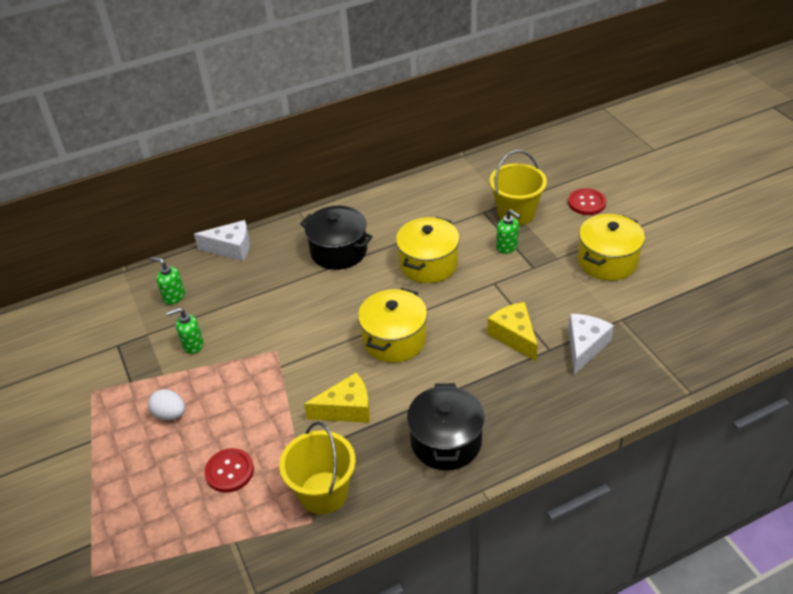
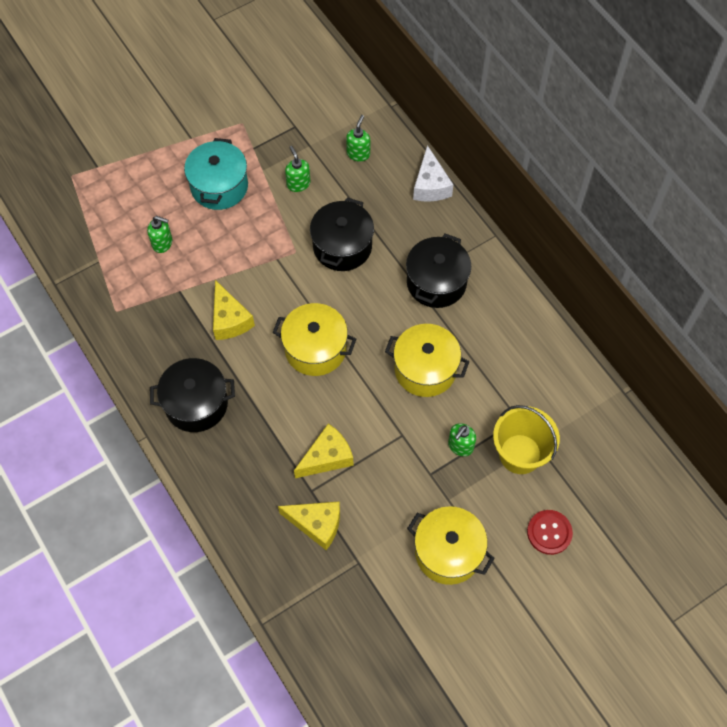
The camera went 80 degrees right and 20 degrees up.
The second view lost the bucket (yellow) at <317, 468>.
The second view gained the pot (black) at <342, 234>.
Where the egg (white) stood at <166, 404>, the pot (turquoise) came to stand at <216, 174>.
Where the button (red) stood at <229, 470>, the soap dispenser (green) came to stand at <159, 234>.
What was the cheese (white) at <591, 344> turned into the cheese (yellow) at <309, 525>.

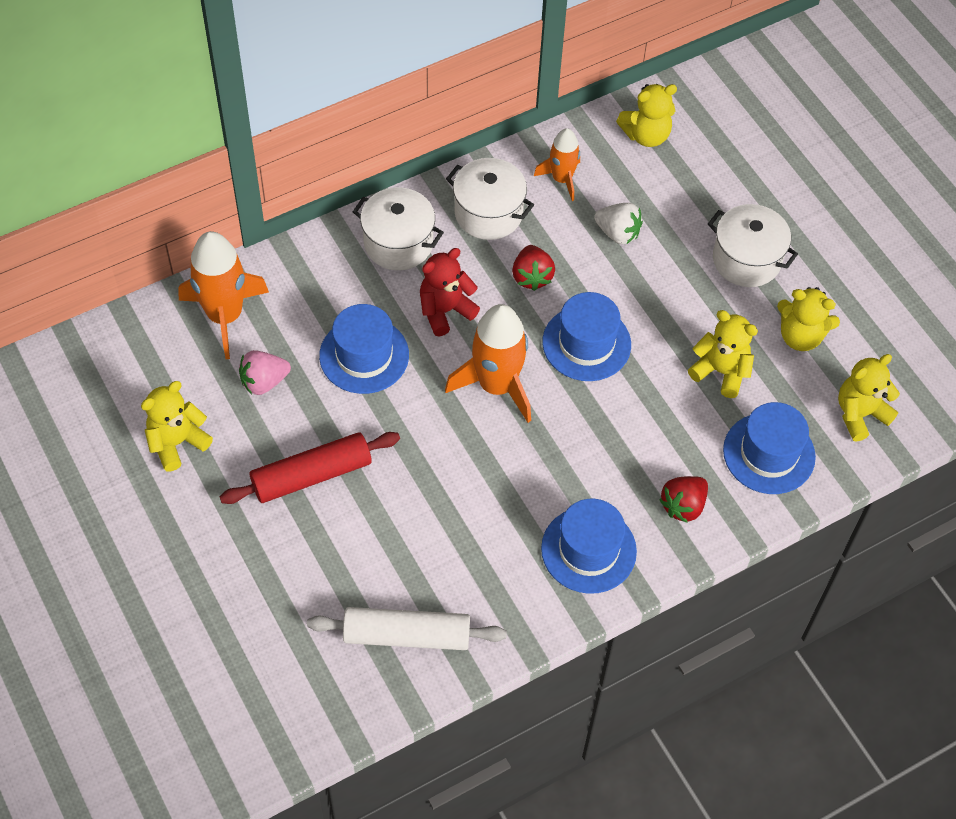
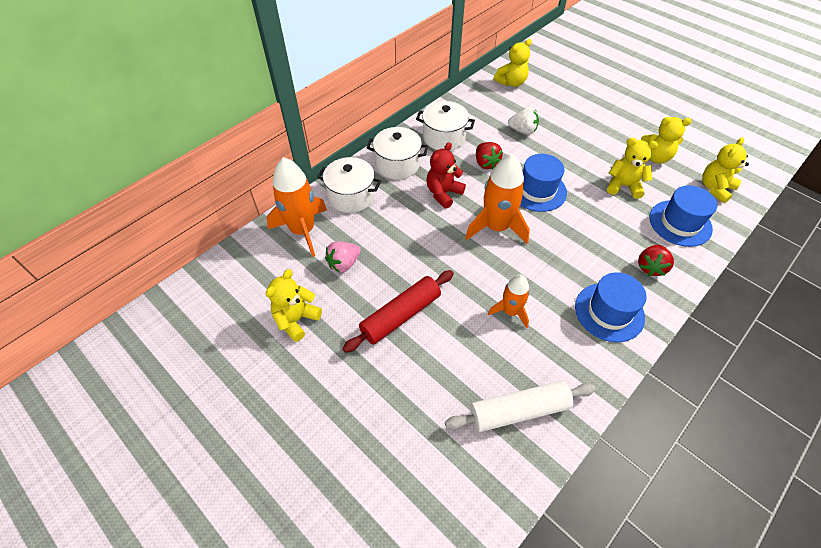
The camera went 15 degrees left and 5 degrees down.
The second view lost the hat (blue) at <364, 349>.
The rocket (orange) ended up elsewhere, having gone from <557, 164> to <509, 301>.
The pot (white) ended up elsewhere, having gone from <753, 245> to <349, 185>.

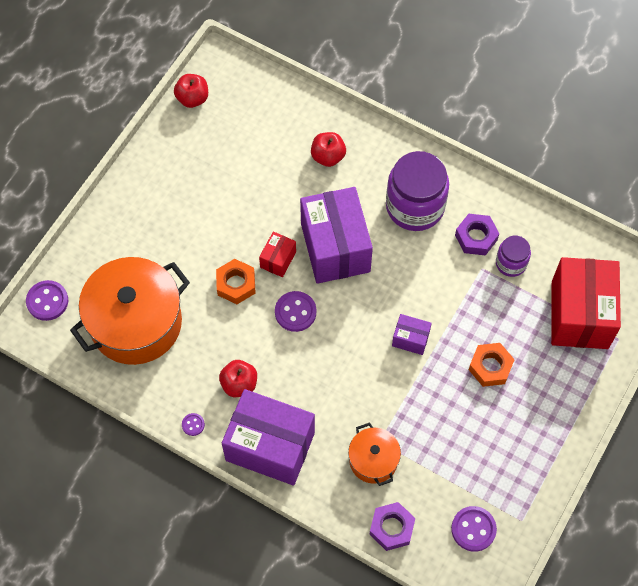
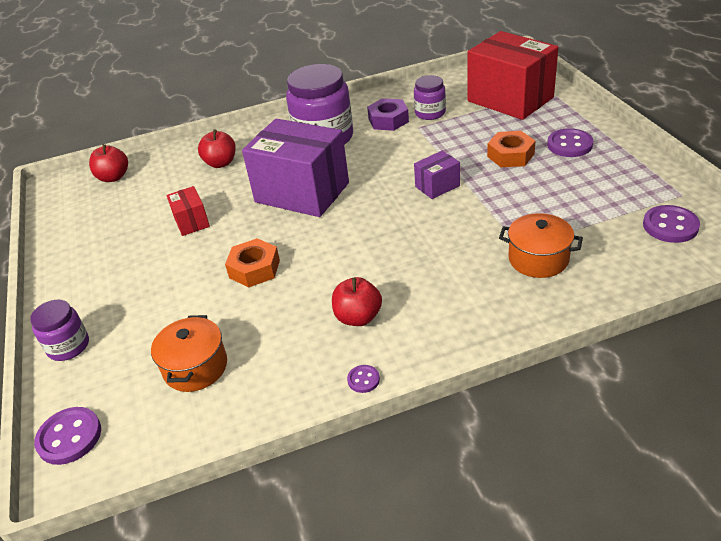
The camera went 45 degrees left and 25 degrees down.
The second view lost the box (purple) at <268, 437>.
The second view lost the nut (purple) at <392, 526>.
The second view gained the jar (purple) at <59, 330>.
The apple (red) ended up elsewhere, having gone from <191, 91> to <108, 163>.
The box (red) ended up elsewhere, having gone from <277, 254> to <188, 211>.
The button (purple) ended up elsewhere, having gone from <295, 311> to <570, 142>.
The size of the pot (orange) at <130, 311> changed by a factor of 0.50.

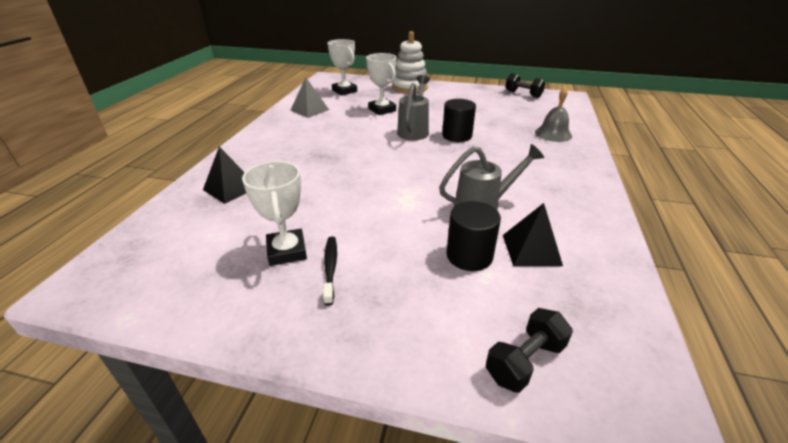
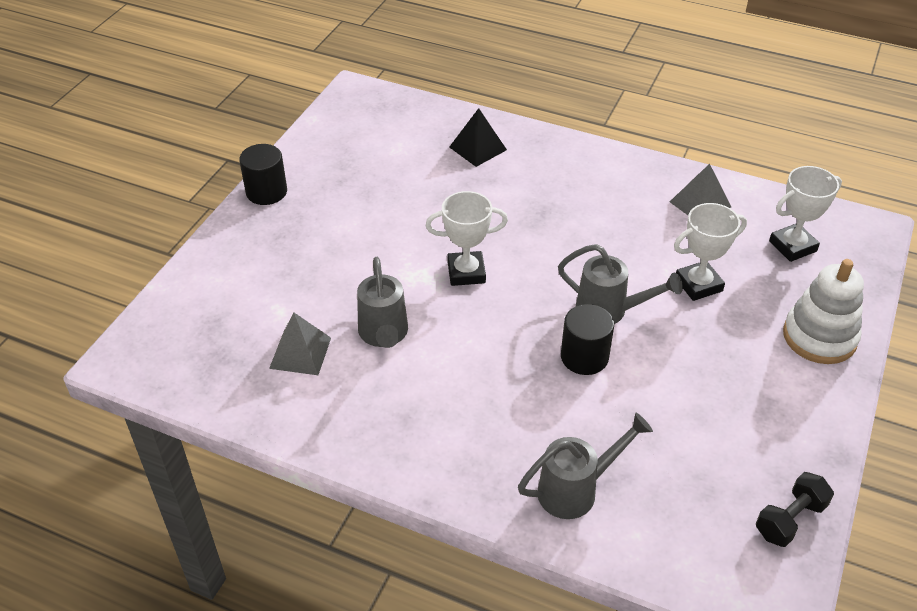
The camera went 100 degrees right and 10 degrees up.
The second view lost the toothbrush (black) at <330, 271>.
The second view lost the dumbbell (black) at <529, 350>.
The trophy (white) ended up elsewhere, having gone from <274, 213> to <467, 238>.
The cylinder (black) ended up elsewhere, having gone from <474, 236> to <263, 174>.
Where the bell (grey) stood at <553, 115>, the watering can (grey) came to stand at <585, 466>.
What was the pyramid (black) at <533, 234> turned into the pyramid (grey) at <300, 344>.

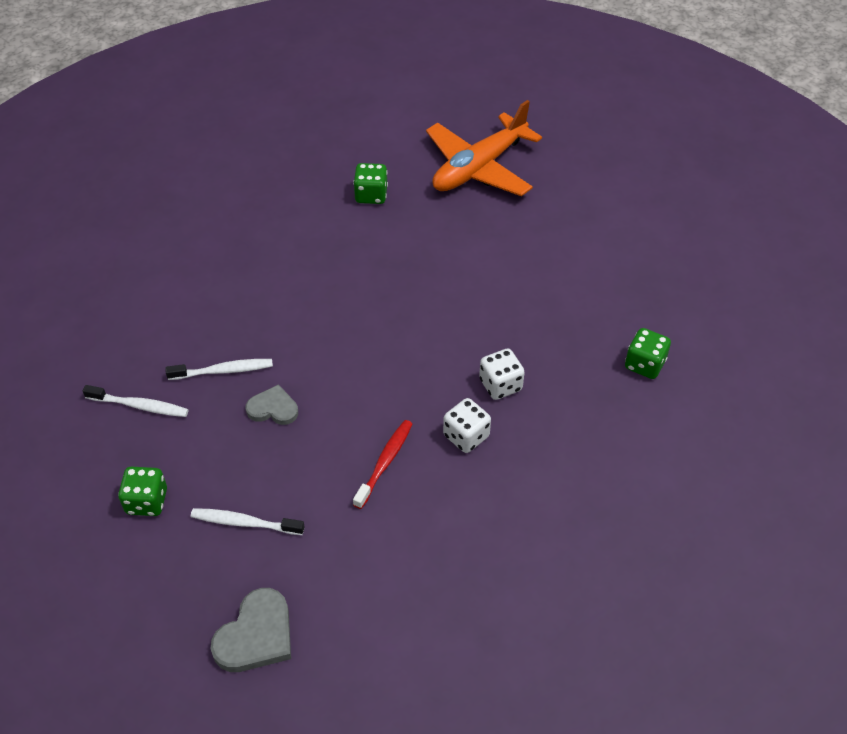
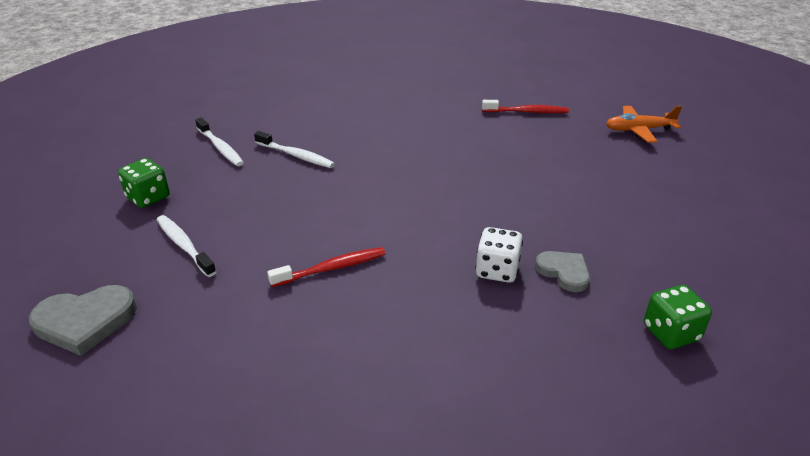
The camera went 40 degrees right and 15 degrees down.
The second view lost the dice (white) at <467, 425>.
The heart (grey) ended up elsewhere, having gone from <271, 404> to <562, 271>.
Where the dice (green) stood at <370, 183>, the toothbrush (red) came to stand at <525, 106>.
The size of the plane (orange) at <484, 148> changed by a factor of 0.56.

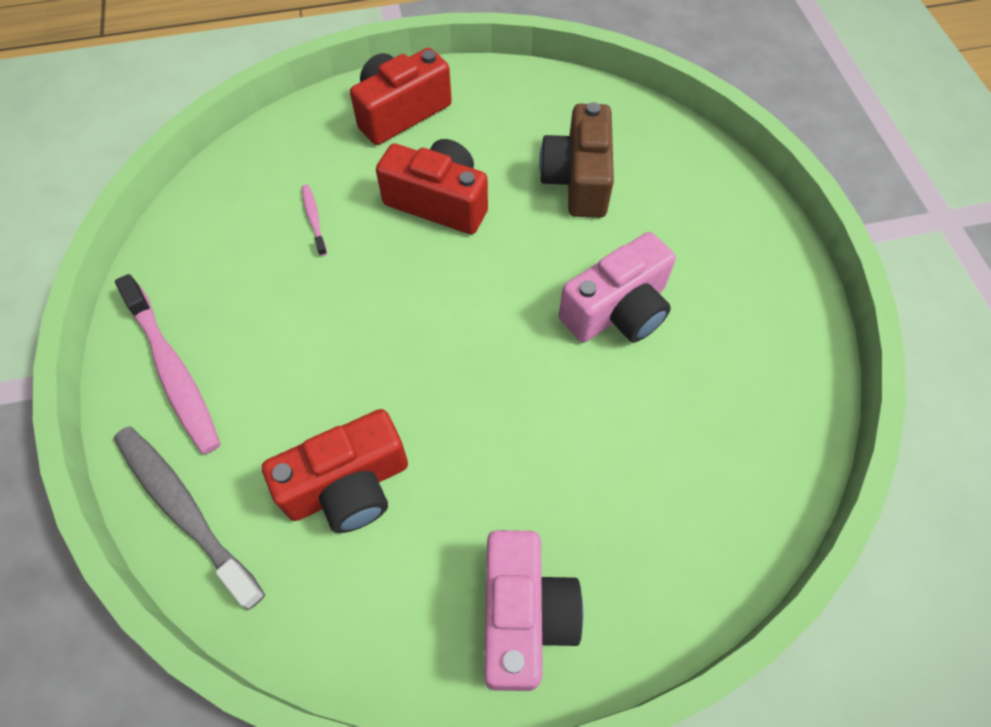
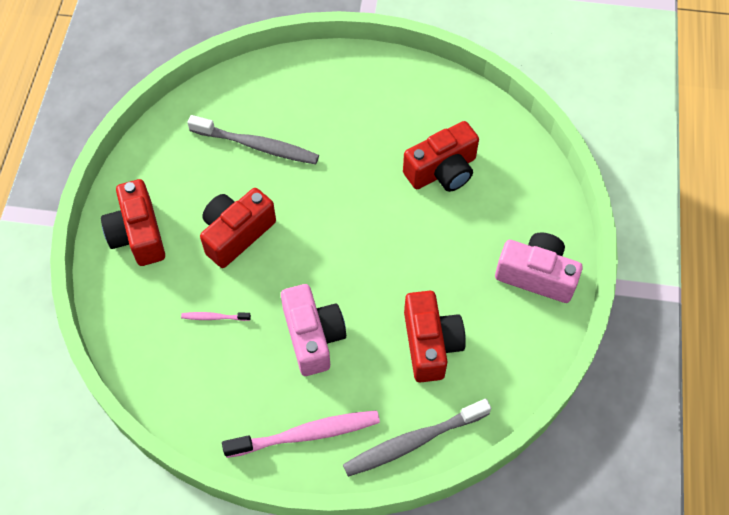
The camera went 70 degrees left and 0 degrees up.
The second view gained the camera (red) at <441, 156>.
The camera (pink) ended up elsewhere, having gone from <617, 287> to <313, 330>.
Where the camera (brown) stood at <576, 160>, the toothbrush (grey) came to stand at <253, 139>.

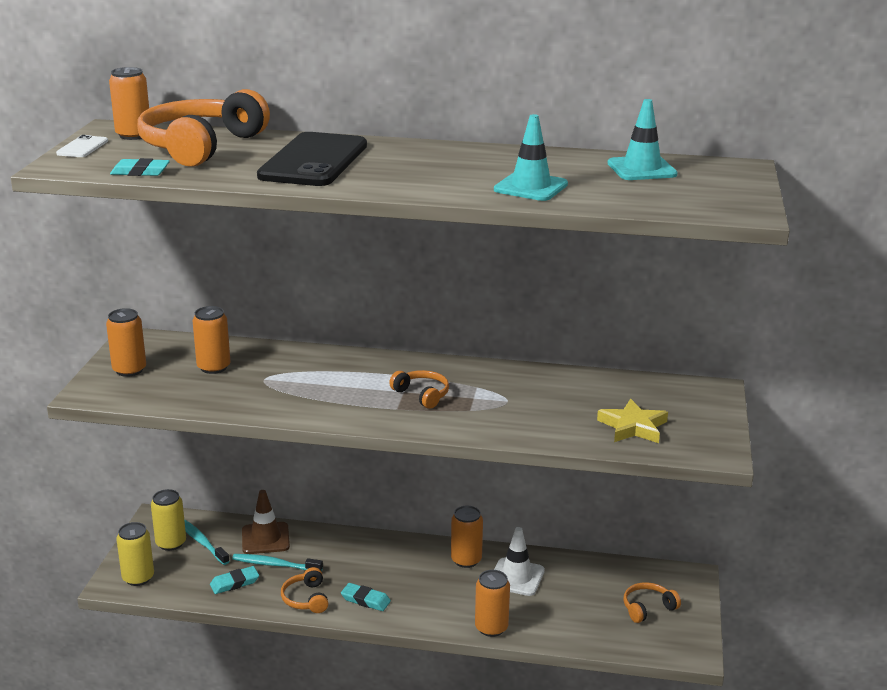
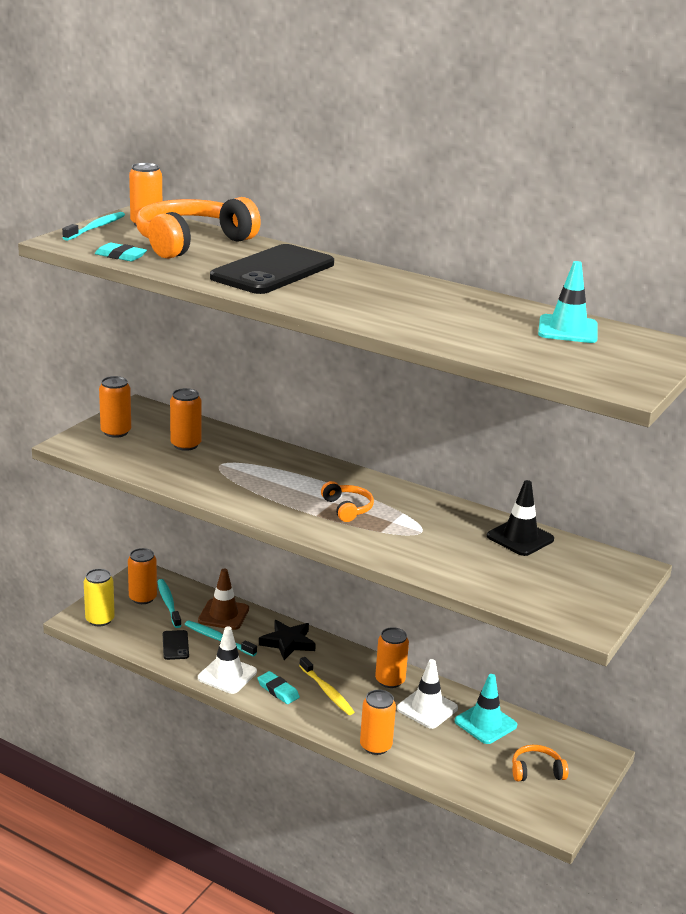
The camera went 20 degrees right and 0 degrees up.
The second view lost the star (yellow) at <632, 421>.
The second view gained the star (black) at <287, 640>.
The second view gained the toothbrush (yellow) at <326, 686>.
The second view gained the traffic cone (black) at <520, 518>.
The traffic cone (turquoise) ended up elsewhere, having gone from <531, 157> to <486, 709>.
Where the phone (white) stood at <82, 146>, the toothbrush (turquoise) came to stand at <93, 226>.
Where the eraser (turquoise) stood at <234, 580>, the phone (black) came to stand at <176, 645>.
Where the headphones (orange) stood at <305, 590>, the traffic cone (white) came to stand at <227, 660>.
What was the can (yellow) at <168, 520> turned into the can (orange) at <142, 576>.

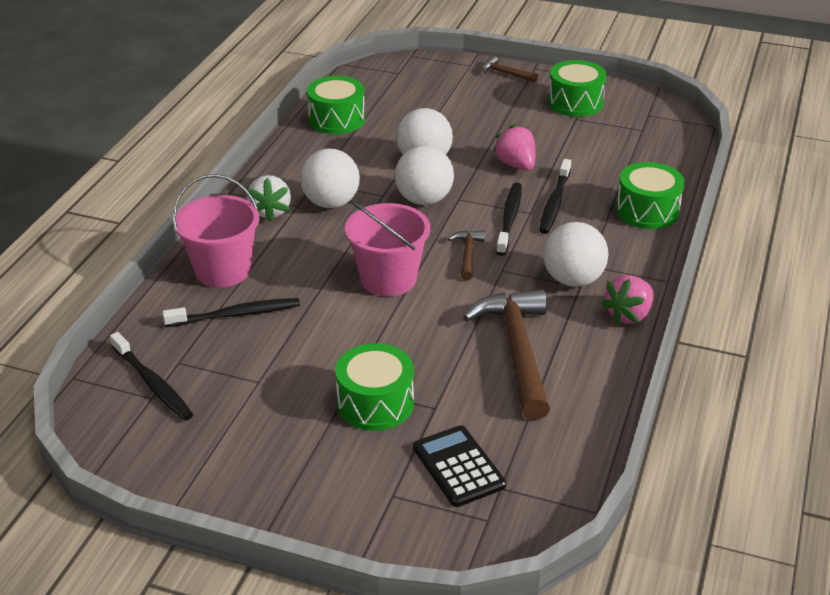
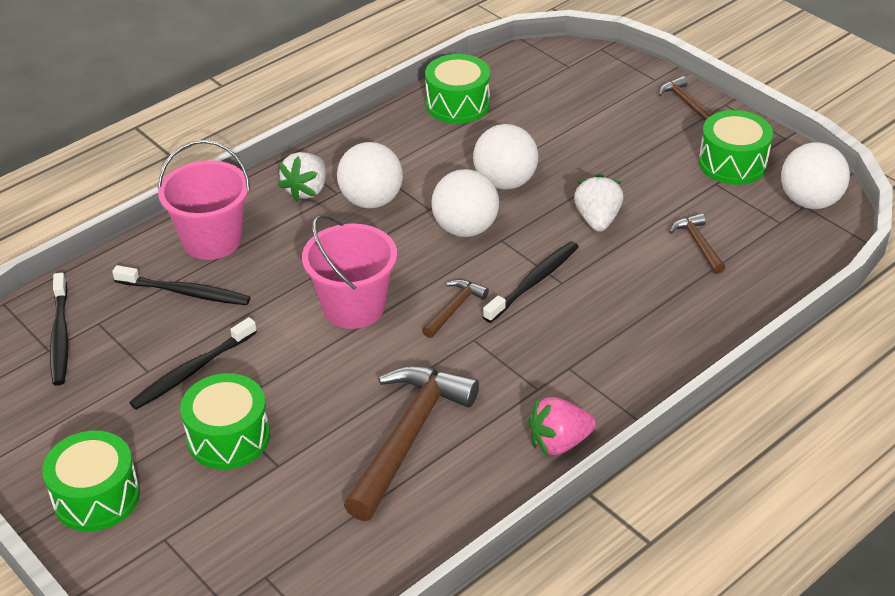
The camera went 30 degrees right and 5 degrees up.
The second view lost the calculator (black) at <459, 466>.
The second view gained the hammer (brown) at <697, 243>.
The toothbrush (black) ended up elsewhere, having gone from <555, 196> to <193, 363>.
The ball (white) ended up elsewhere, having gone from <575, 254> to <815, 175>.
The drum (green) ended up elsewhere, having gone from <650, 195> to <91, 481>.
What was the strawberry (pink) at <514, 147> turned into the strawberry (white) at <599, 203>.

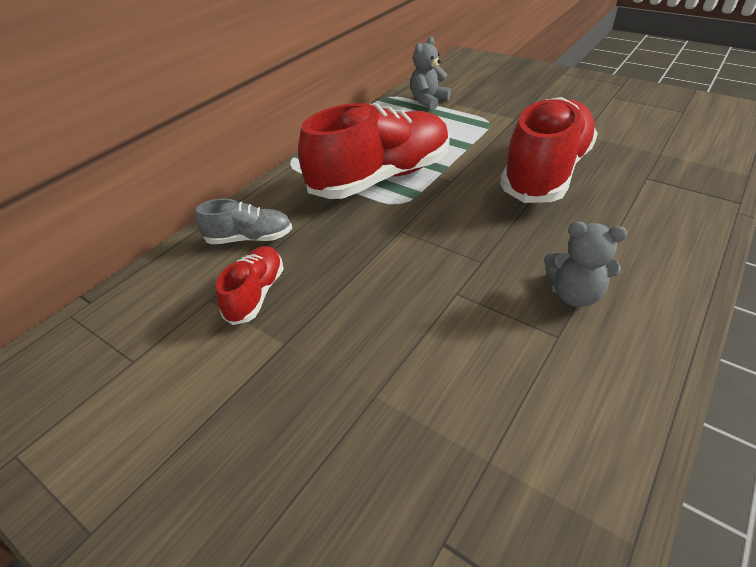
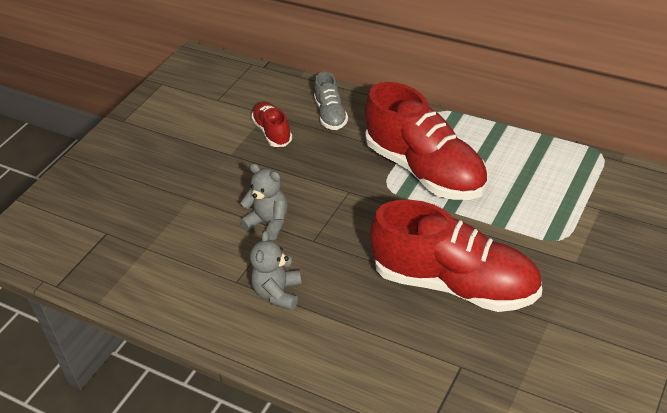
The camera went 85 degrees right and 0 degrees up.
The teddy bear (grey) ended up elsewhere, having gone from <430, 73> to <264, 201>.
The shoe (red) at <250, 285> ended up facing another way, 120 degrees counterclockwise from before.

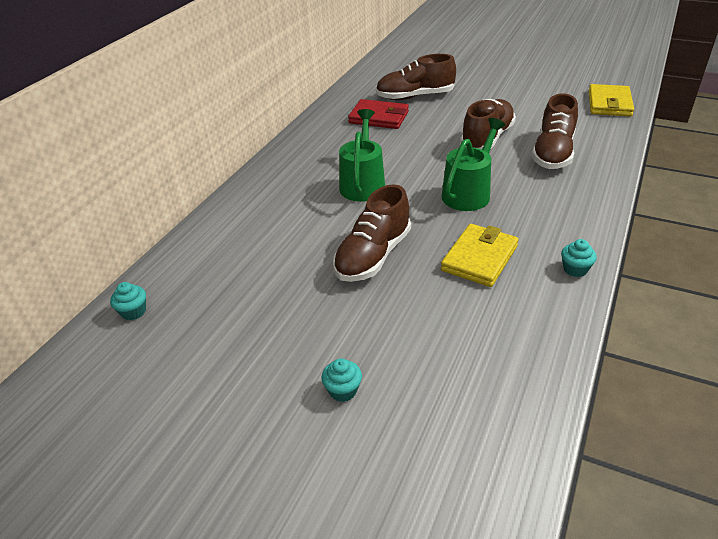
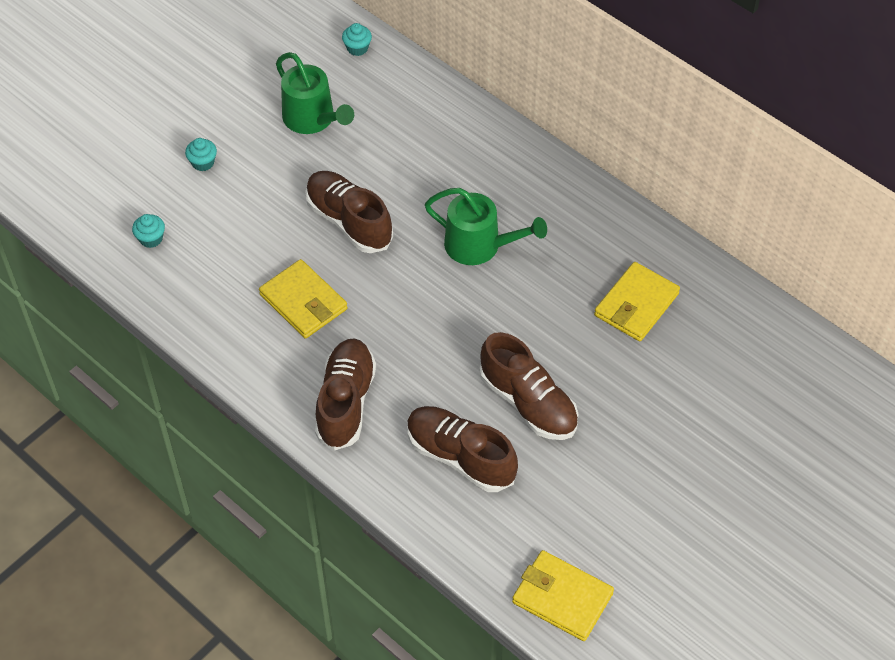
The camera went 105 degrees right and 15 degrees up.
The shoe (brown) ended up elsewhere, having gone from <416, 77> to <345, 394>.
The watering can (green) ended up elsewhere, having gone from <473, 164> to <315, 93>.
The cupcake (turquoise) ended up elsewhere, having gone from <579, 258> to <148, 231>.
What was the wallet (red) at <378, 114> turned into the wallet (yellow) at <637, 301>.

